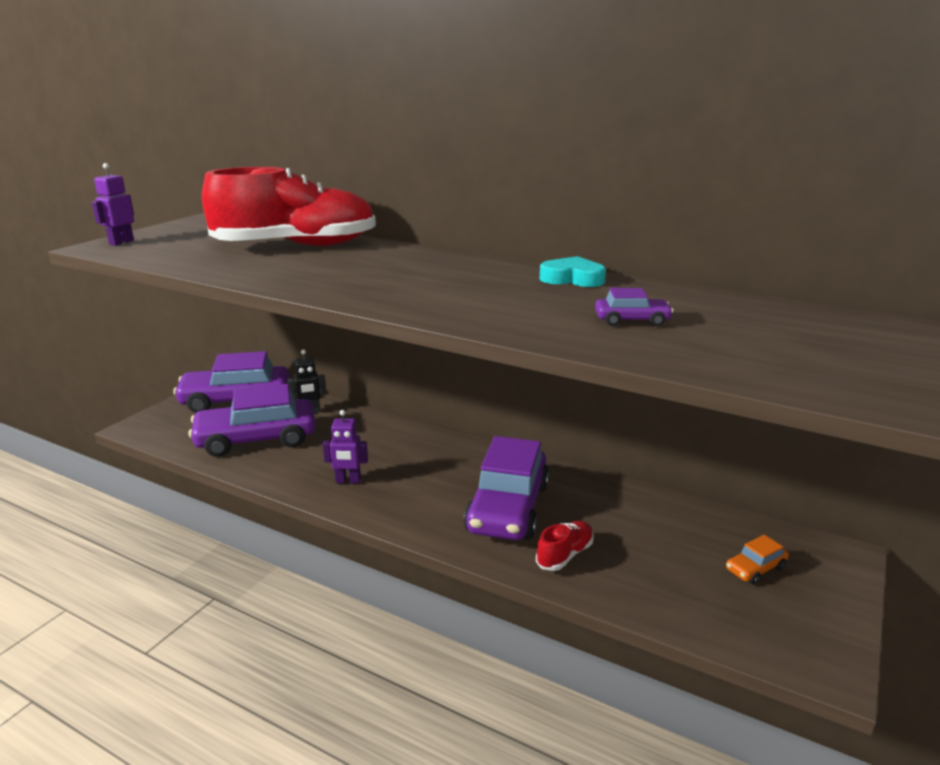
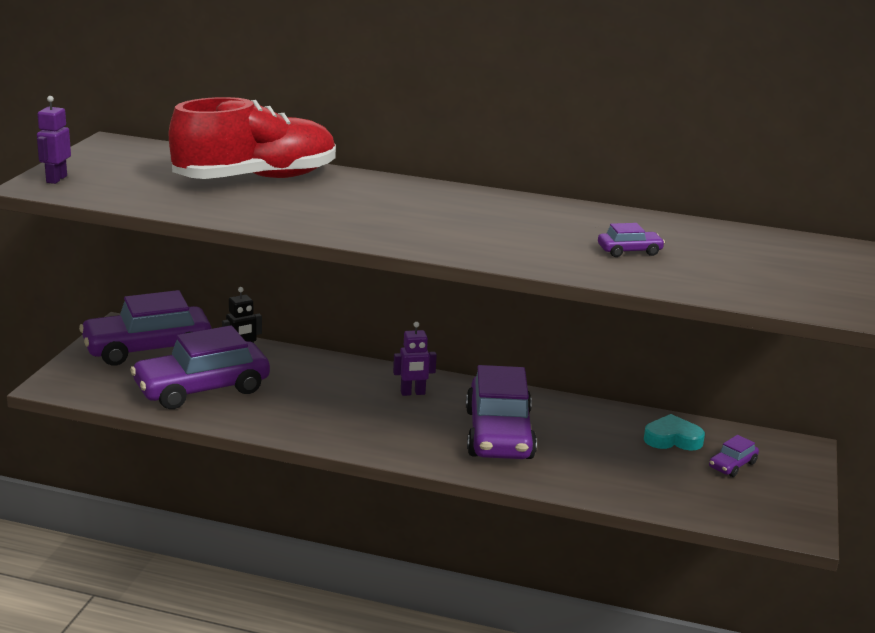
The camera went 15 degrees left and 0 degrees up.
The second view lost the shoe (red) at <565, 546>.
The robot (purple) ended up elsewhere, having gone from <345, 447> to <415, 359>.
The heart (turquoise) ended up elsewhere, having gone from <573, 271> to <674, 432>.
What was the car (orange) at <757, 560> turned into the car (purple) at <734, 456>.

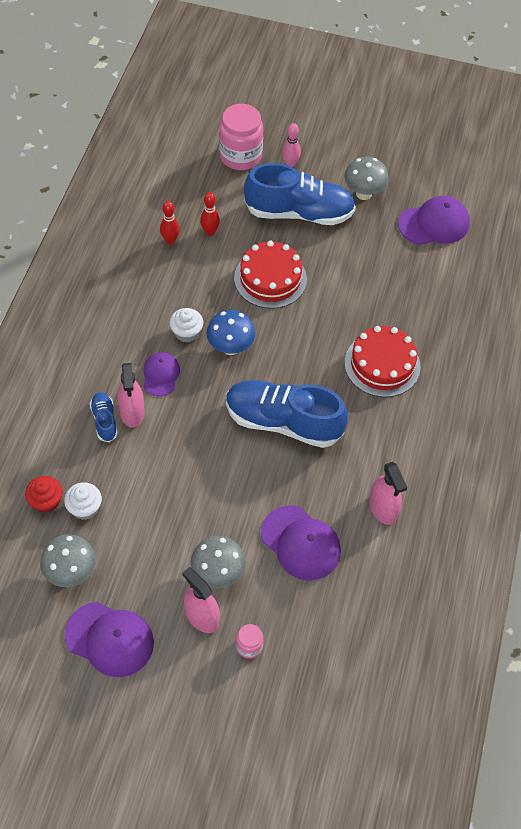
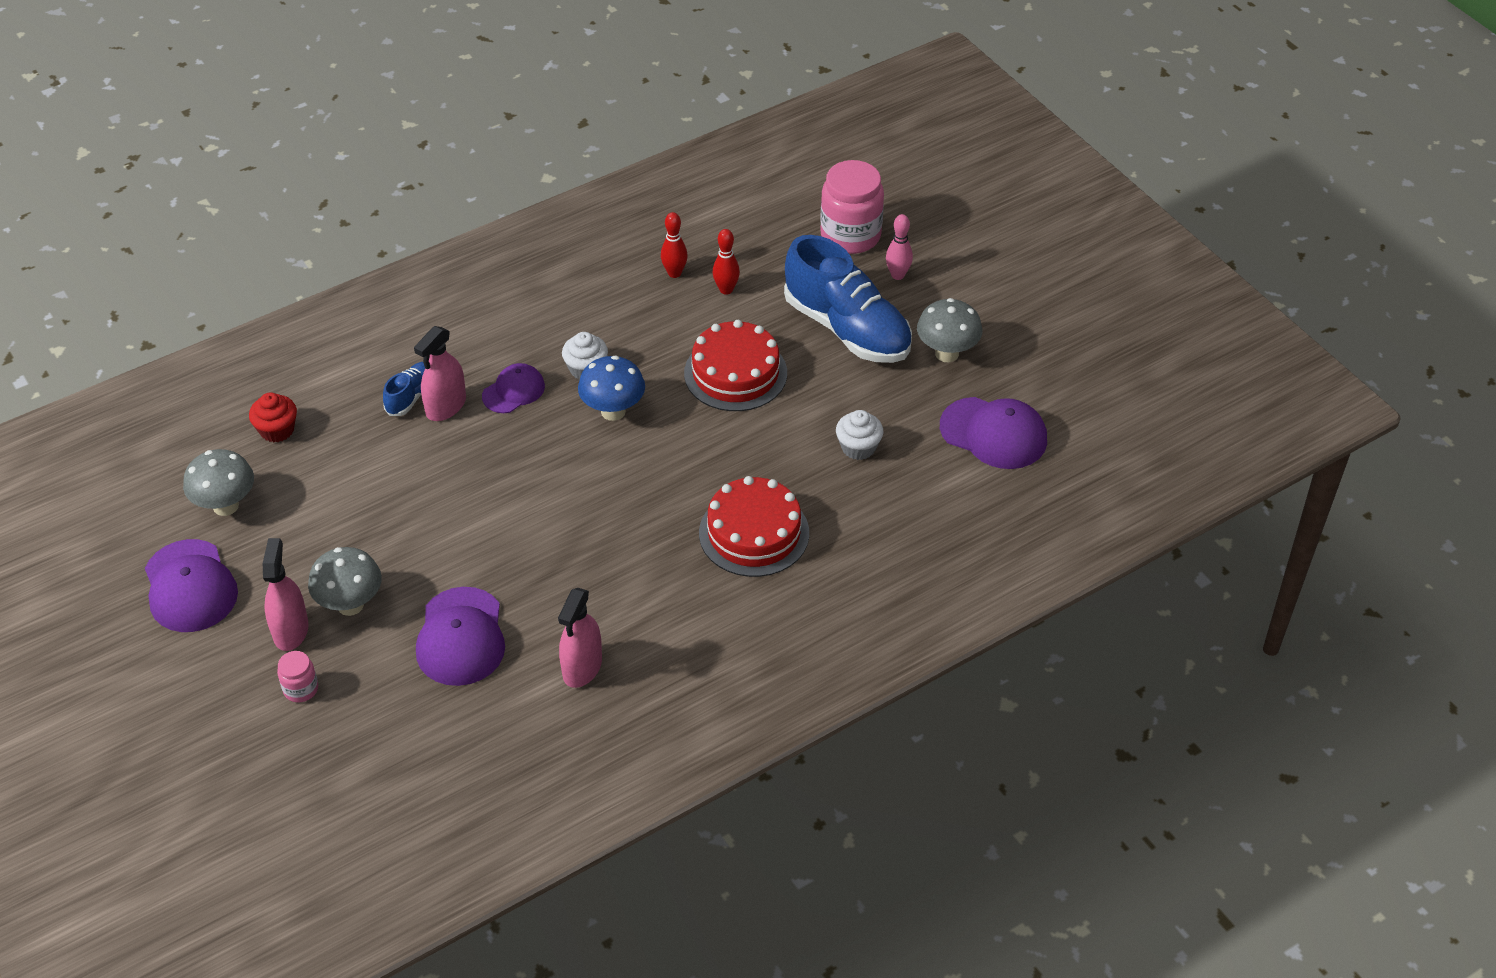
The camera went 45 degrees right and 10 degrees down.
The second view lost the shoe (blue) at <287, 414>.
The cupcake (white) ended up elsewhere, having gone from <83, 501> to <859, 435>.

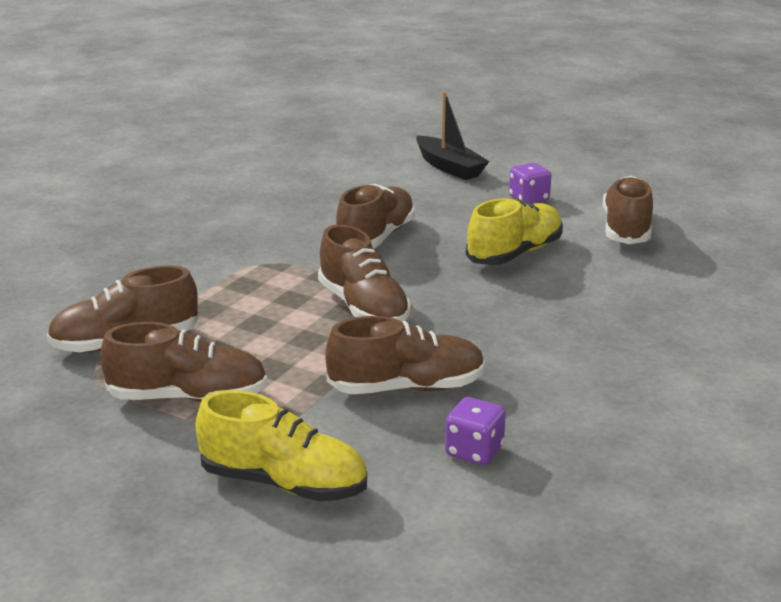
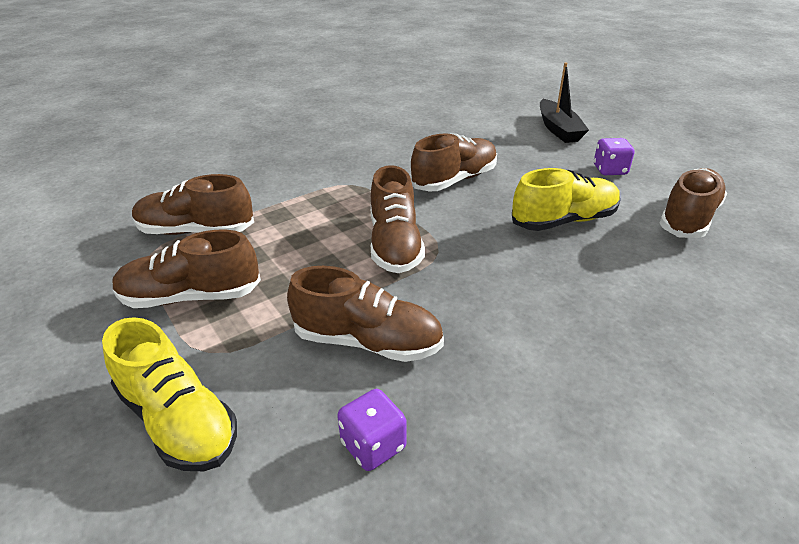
The camera went 25 degrees right and 10 degrees up.
The shoe (brown) at <184, 362> ended up facing another way, 150 degrees clockwise from before.

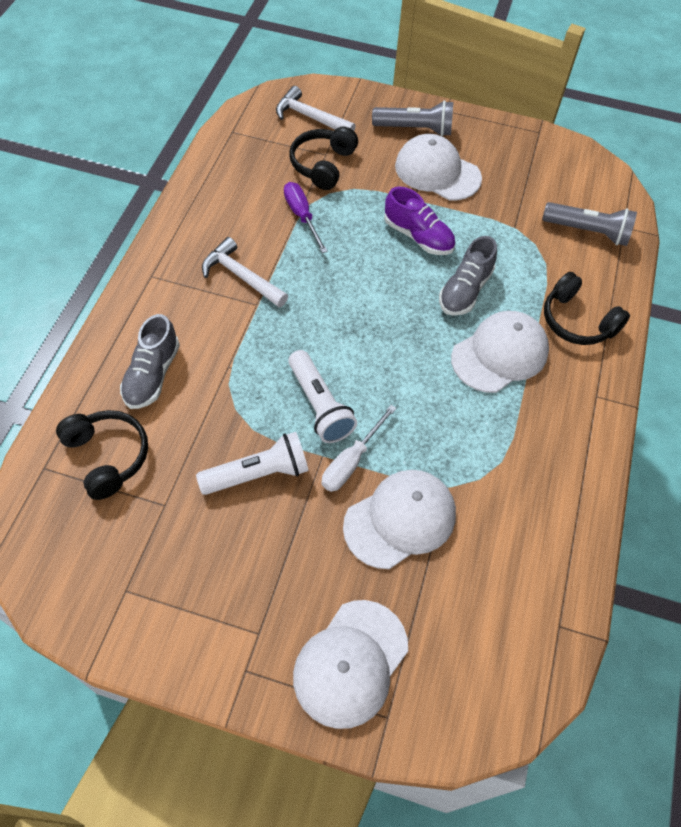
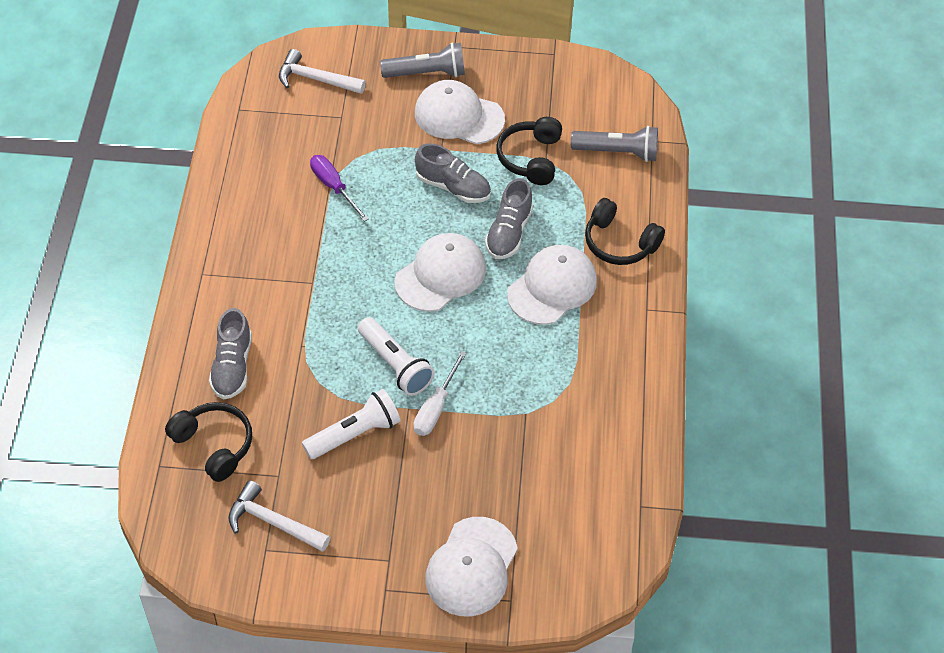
The camera went 10 degrees left and 5 degrees down.
The hammer (white) ended up elsewhere, having gone from <245, 272> to <279, 516>.
The headphones (black) ended up elsewhere, having gone from <323, 158> to <529, 151>.
The cap (white) ended up elsewhere, having gone from <399, 519> to <440, 272>.
What was the shoe (purple) at <419, 220> turned into the shoe (grey) at <453, 173>.

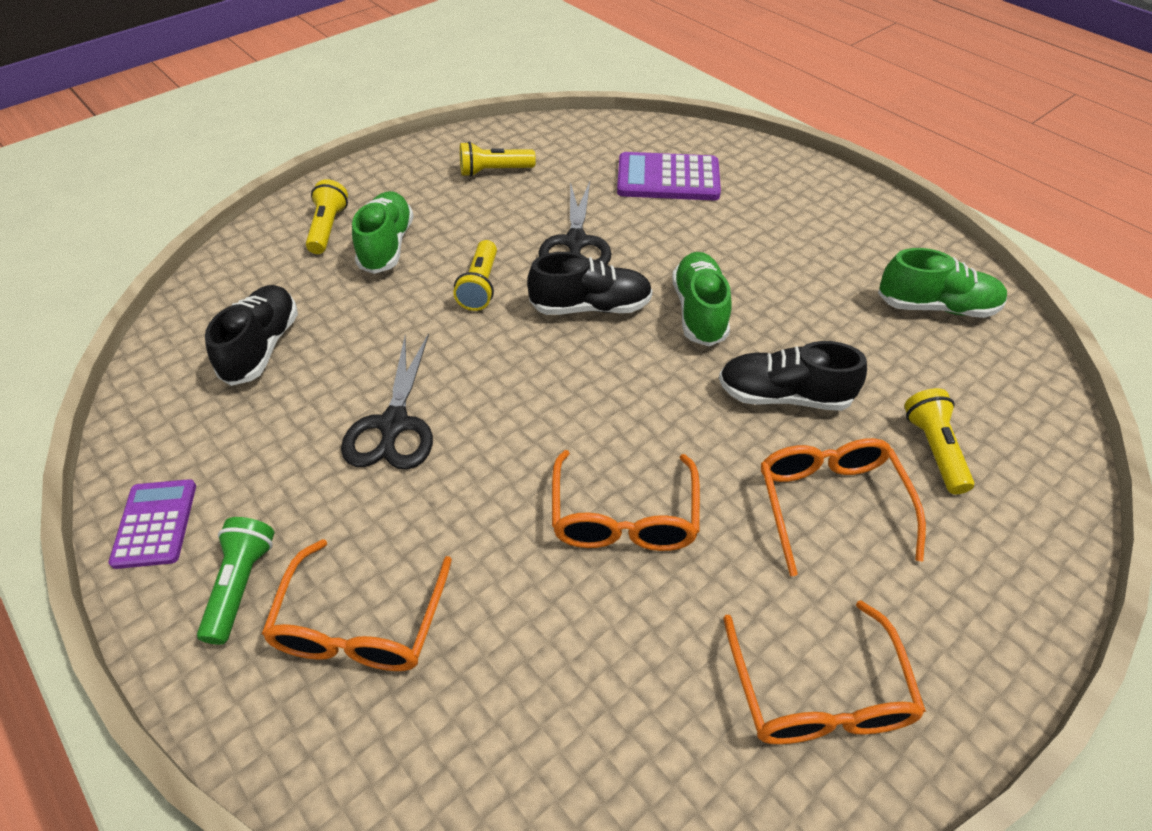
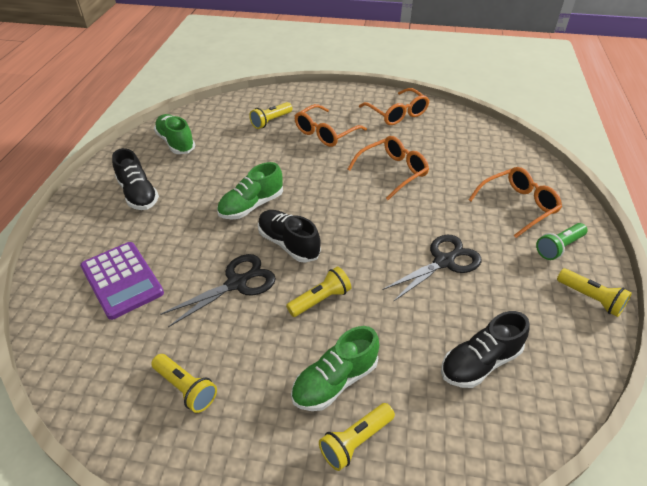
The camera went 130 degrees left and 5 degrees down.
The shoe (black) ended up elsewhere, having gone from <793, 376> to <135, 179>.
Where the calculator (purple) stood at <152, 524>, the flashlight (yellow) came to stand at <594, 293>.
The glasses (orange) at <824, 672> ended up facing another way, 105 degrees clockwise from before.

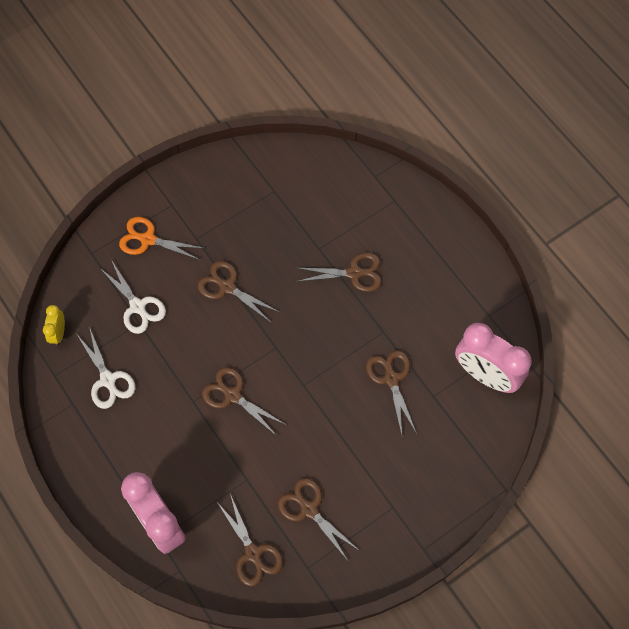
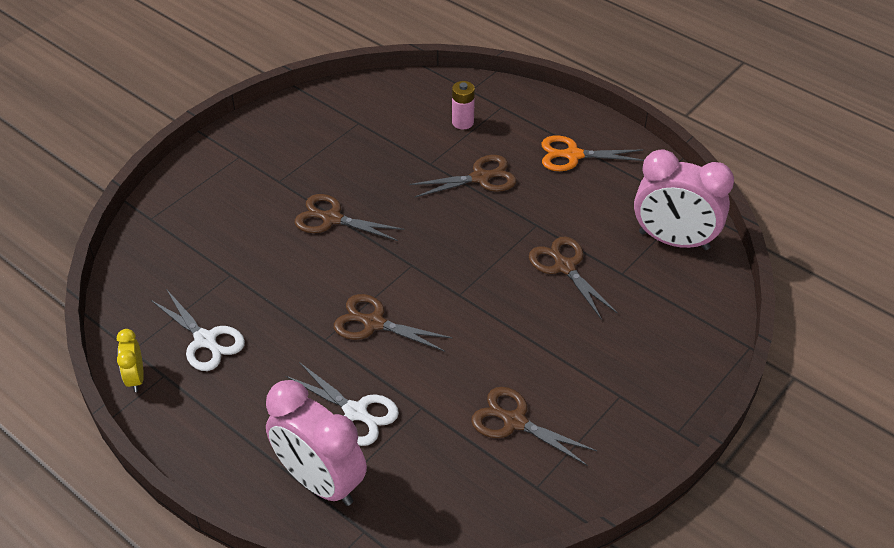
The camera went 15 degrees left and 20 degrees down.
The second view lost the scissors (brown) at <250, 540>.
The second view gained the battery (pink) at <463, 105>.
The clock (yellow) ended up elsewhere, having gone from <54, 325> to <130, 360>.
The scissors (white) ended up elsewhere, having gone from <132, 297> to <342, 404>.
The scissors (orange) ended up elsewhere, having gone from <161, 238> to <592, 153>.

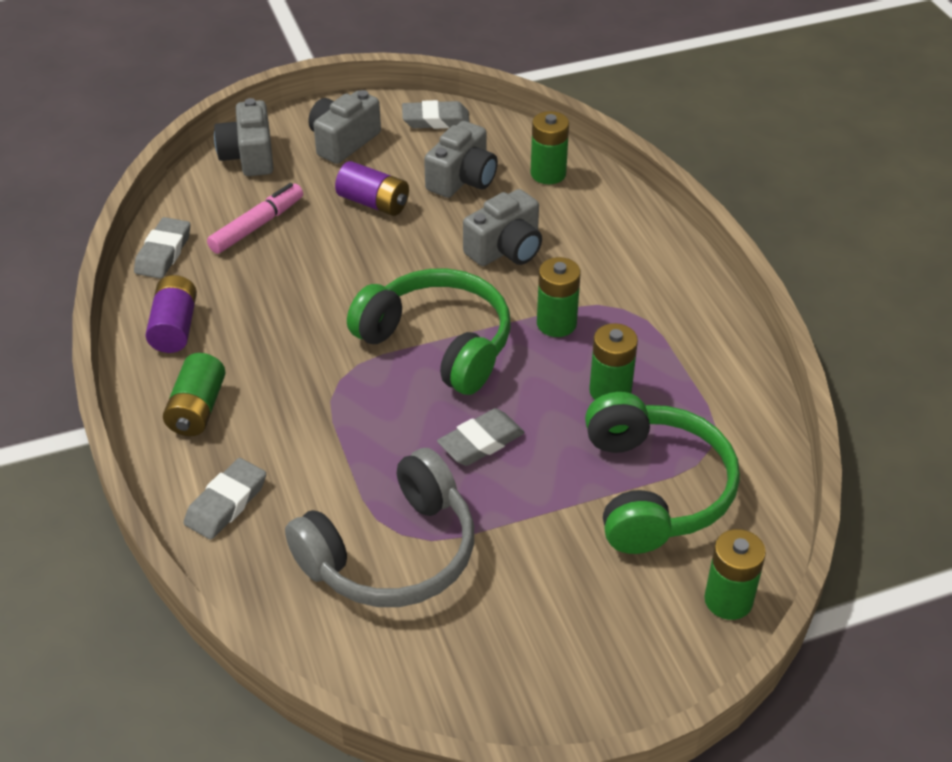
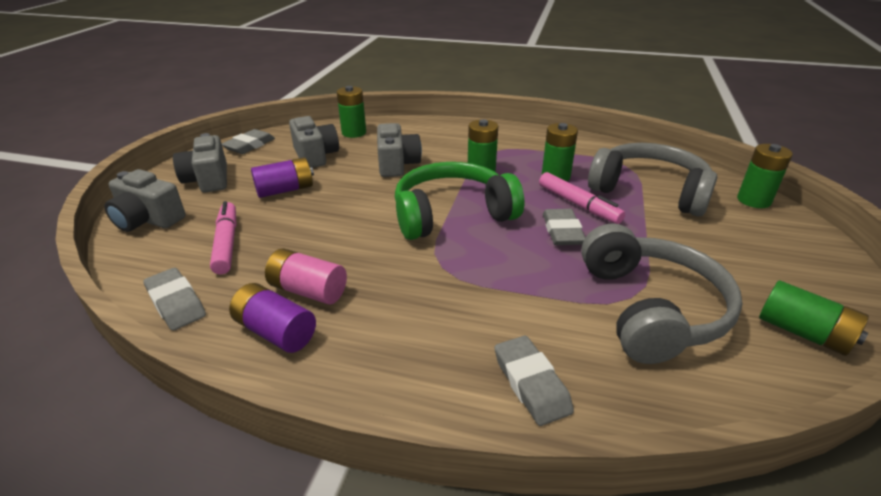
The camera went 55 degrees left and 10 degrees down.
The second view gained the battery (pink) at <306, 276>.
The second view gained the marker (pink) at <582, 198>.
The battery (green) ended up elsewhere, having gone from <194, 394> to <814, 318>.
What was the headphones (green) at <662, 473> turned into the headphones (grey) at <652, 179>.

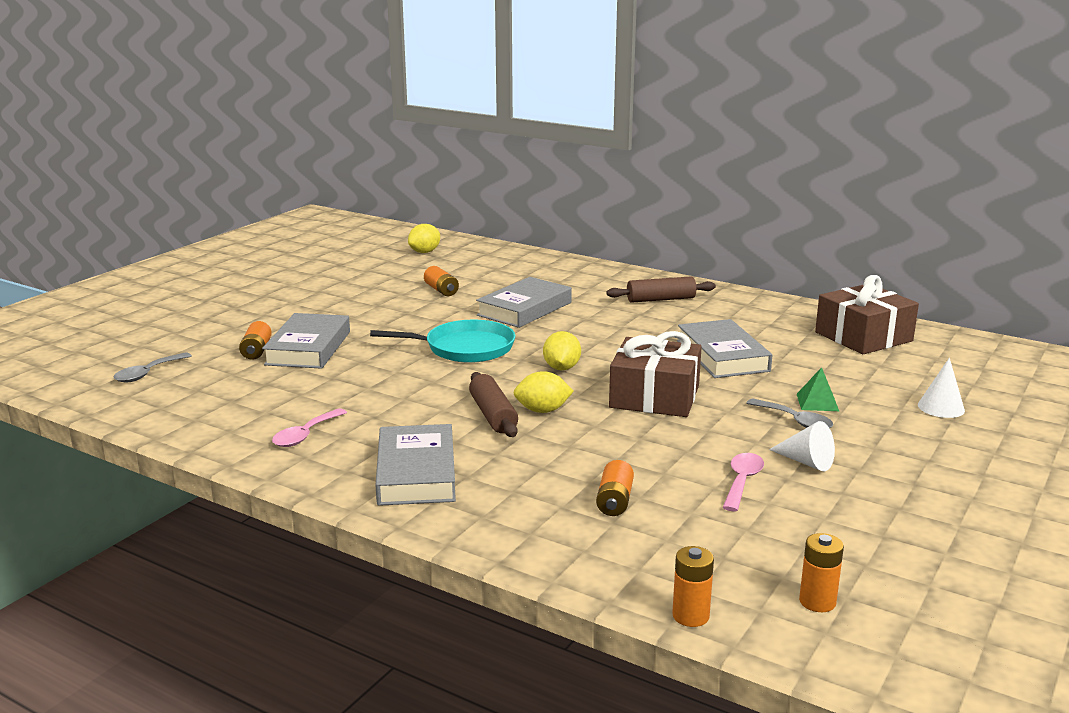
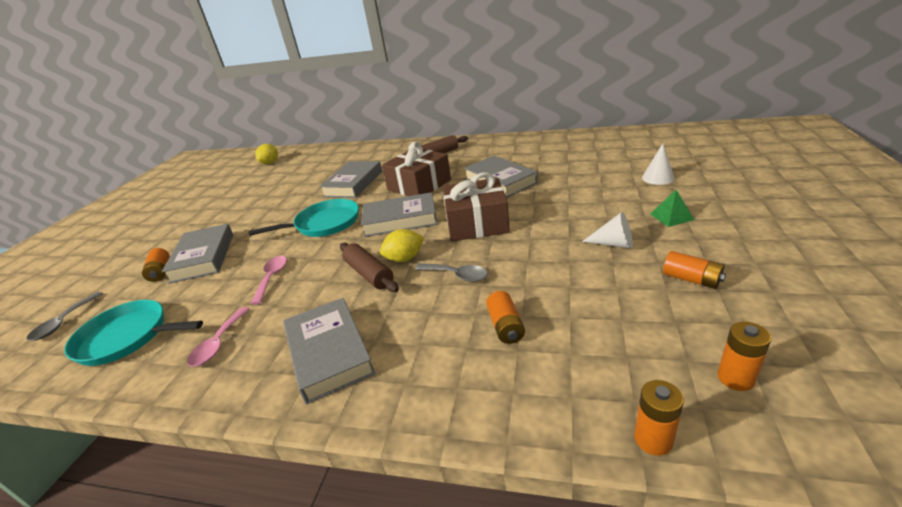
The camera went 15 degrees left and 10 degrees up.
The second view gained the pan (turquoise) at <133, 333>.
The battery (orange) ended up elsewhere, having gone from <441, 281> to <694, 270>.
The spoon (pink) ended up elsewhere, having gone from <743, 482> to <269, 280>.
The spoon (grey) ended up elsewhere, having gone from <789, 413> to <451, 272>.
The pyramid (green) ended up elsewhere, having gone from <818, 389> to <672, 208>.
The gift (brown) ended up elsewhere, having gone from <867, 314> to <416, 168>.
Where the lemon (yellow) stood at <562, 350>, the book (grey) came to stand at <399, 214>.

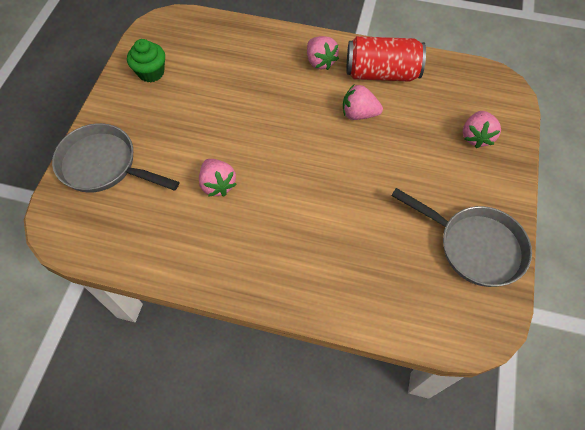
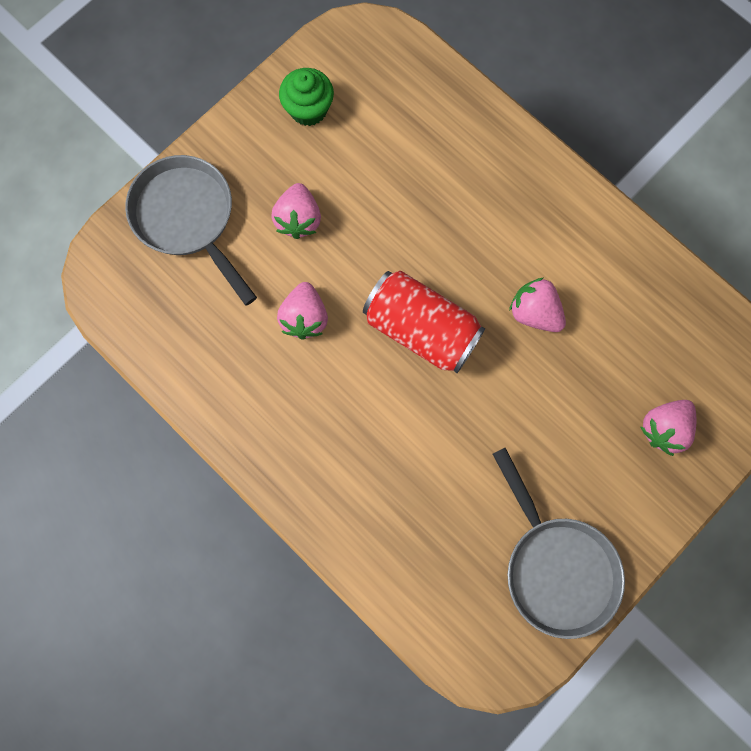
The camera went 30 degrees right and 15 degrees up.
The strawberry (pink) ended up elsewhere, having gone from <323, 53> to <296, 211>.
The can (red) ended up elsewhere, having gone from <386, 59> to <424, 322>.

